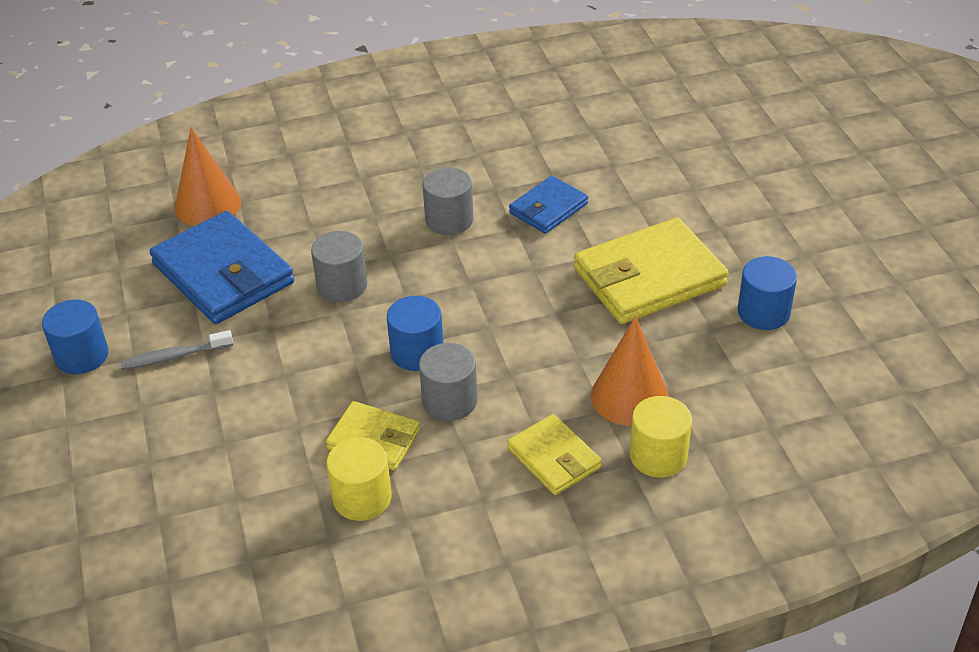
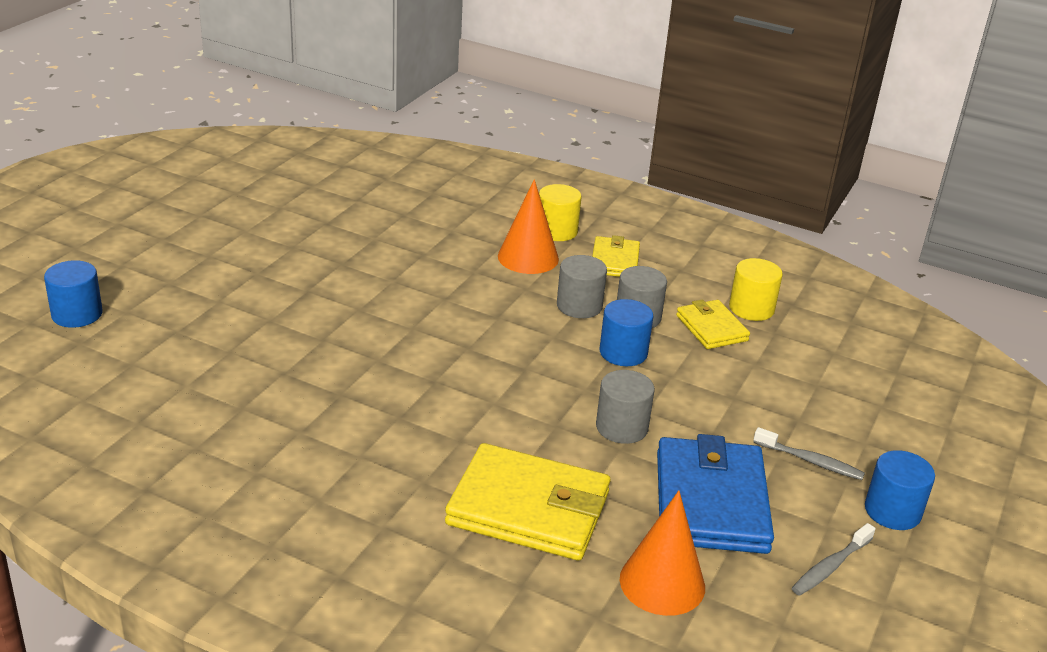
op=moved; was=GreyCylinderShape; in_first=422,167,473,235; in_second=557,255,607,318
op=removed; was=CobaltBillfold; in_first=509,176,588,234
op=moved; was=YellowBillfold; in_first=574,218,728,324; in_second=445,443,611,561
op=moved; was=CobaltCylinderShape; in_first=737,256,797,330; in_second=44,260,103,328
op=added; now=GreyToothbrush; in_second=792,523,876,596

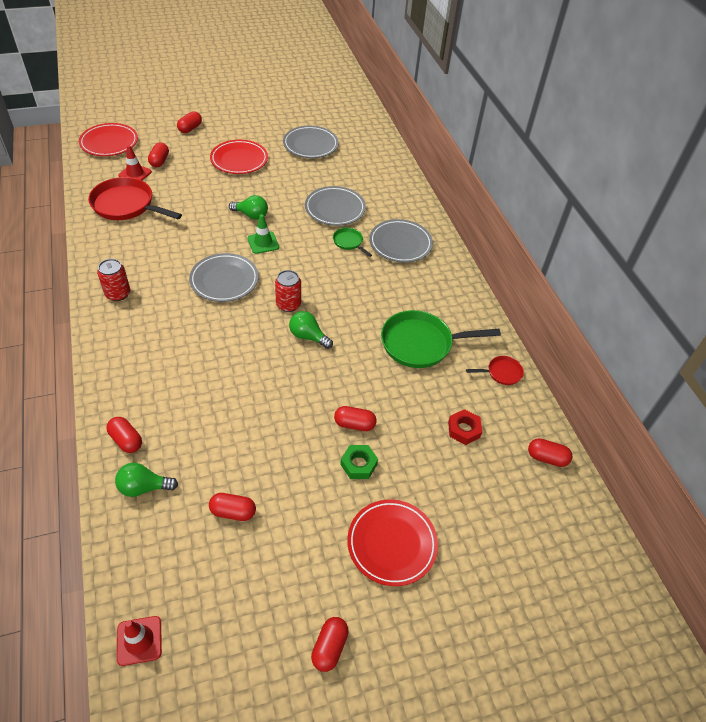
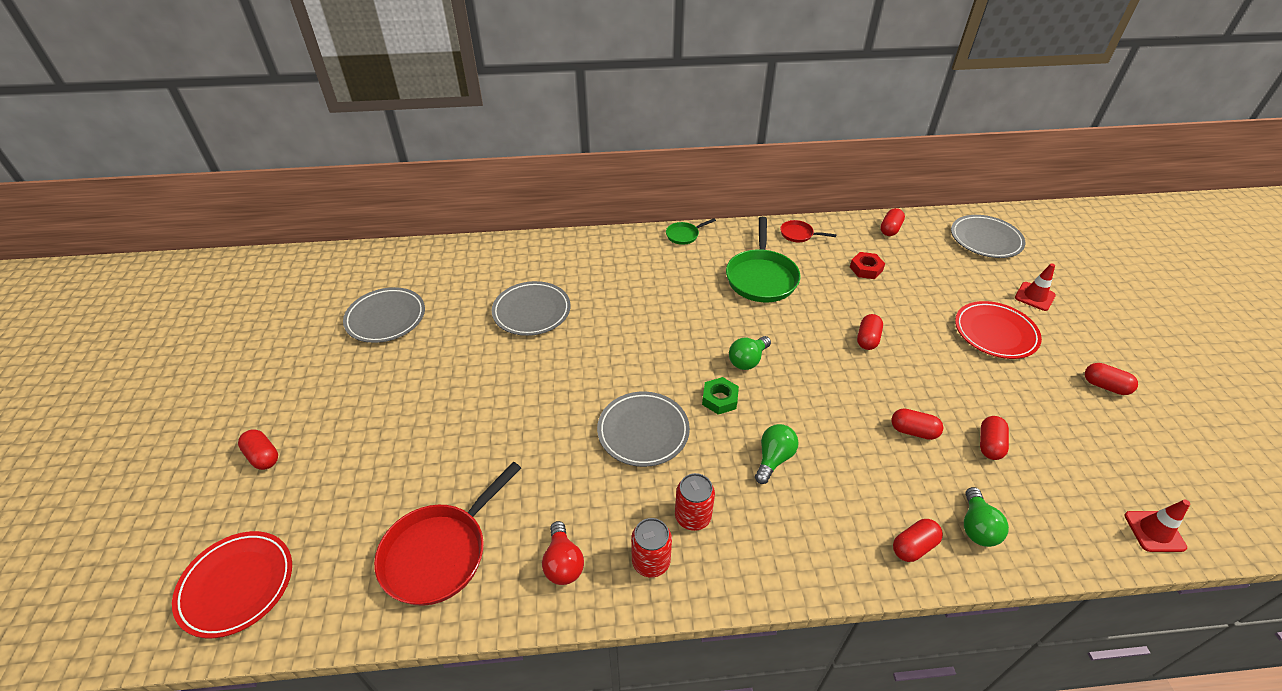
op=moved; was=RedTrafficCone; in_first=118,145,152,180; in_second=1015,263,1056,311
op=moved; was=RedPill; in_first=148,142,169,167; in_second=891,408,943,440
op=removed; was=RedFlatDish; in_first=210,140,268,174
op=moved; was=EmeraldLightbulb; in_first=229,195,268,220; in_second=755,424,799,484
op=removed; was=EmeraldTrafficCone; in_first=247,214,279,254
op=moved; was=RedCan; in_first=275,270,301,312; in_second=675,473,715,531
op=moved; was=EmeraldSkillet; in_first=333,228,372,257; in_second=666,218,716,245
op=moved; was=EmeraldNut; in_first=340,445,378,479; in_second=702,377,739,415
op=moved; was=GreyFlatDish; in_first=369,219,433,263; in_second=951,215,1025,258
op=turned; was=RedSkillet; in_first=466,356,524,385; in_second=780,220,836,242; clockwise=-75
op=added; now=RedLightbulb; in_second=542,521,584,585

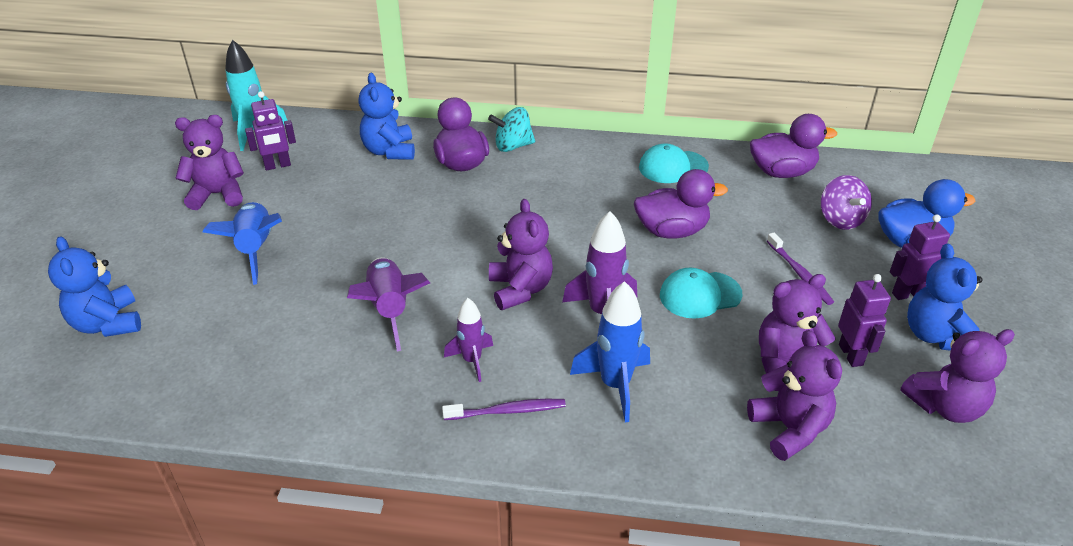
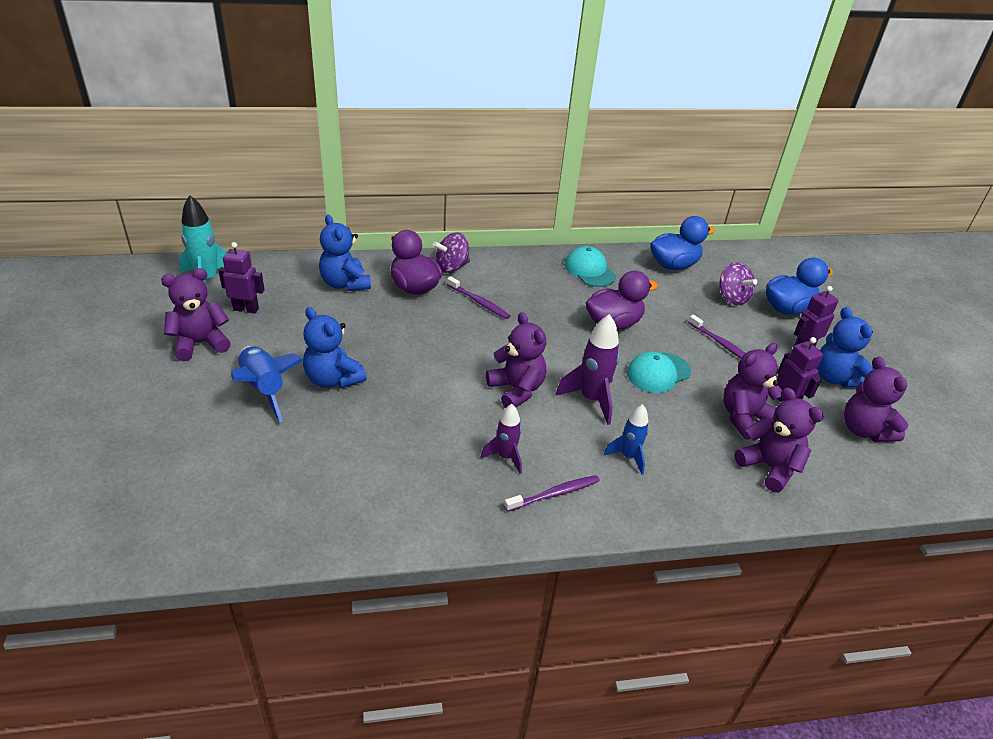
op=moved; was=CobaltStuffedBear; in_first=48,236,141,337; in_second=303,307,367,388
op=turned; was=PurpleToyRobot; in_first=245,91,296,170; in_second=219,242,265,314; clockwise=-135
op=removed; was=PurpleSpaceship; in_first=347,257,430,351
op=recoloured; was=TealSpinningTop; now=PurpleSpinningTop; in_first=488,107,535,152; in_second=433,232,470,273
op=resized; was=CobaltSpaceship; in_first=570,281,650,422; in_second=604,404,649,475; ratio=0.63
op=turned; was=TealCap; in_first=639,143,709,183; in_second=565,246,616,287; clockwise=90
op=recoloured; was=PurpleDuck; now=CobaltDuck; in_first=750,114,837,178; in_second=650,216,715,270
op=turned; was=PurpleStuffedBear; in_first=900,329,1015,423; in_second=844,357,908,442; clockwise=105
op=added; now=PurpleToothbrush; in_second=447,276,510,319

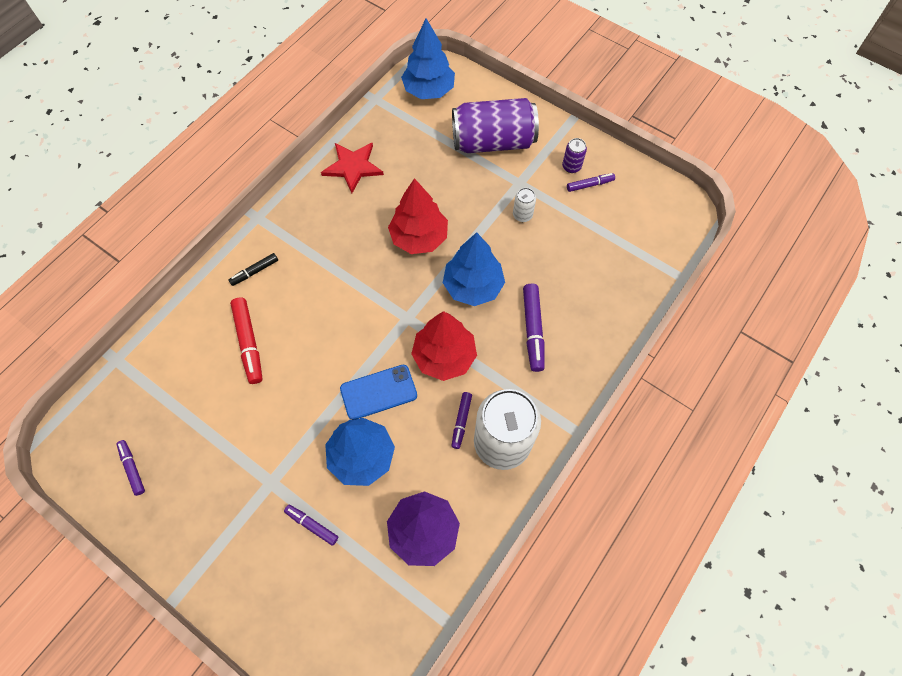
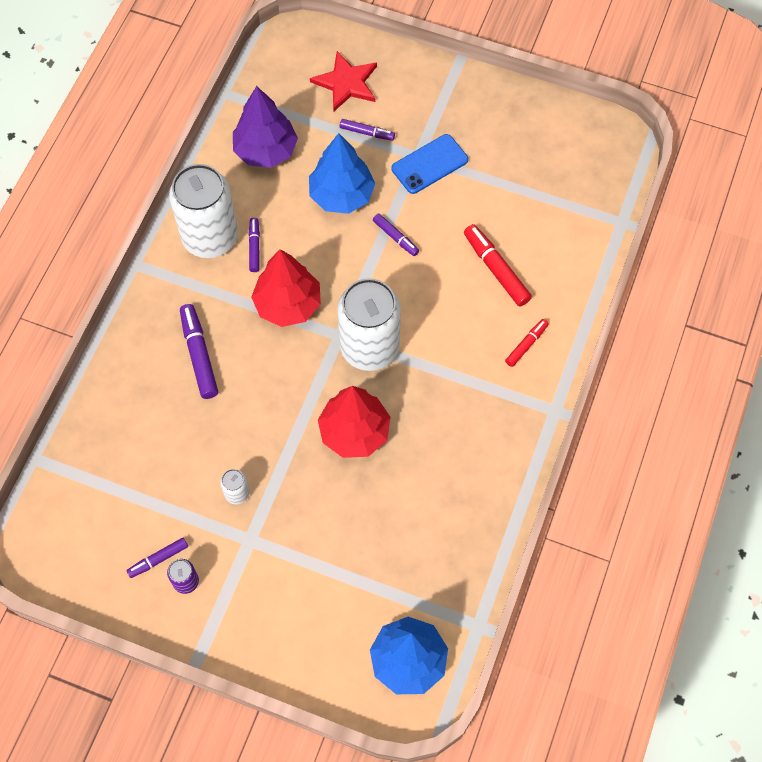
op=moved; was=PurpleMarker; in_first=116,440,145,496; in_second=373,213,419,256
op=recoloured; was=BlackMarker; now=RedMarker; in_first=228,253,278,286; in_second=505,319,549,367
op=moved; was=RedStarShape; in_first=321,143,384,193; in_second=310,51,377,111
op=moved; was=CobaltPhone; in_first=340,364,417,420; in_second=392,134,468,194
op=removed; was=CobaltTree; in_first=443,232,505,306
op=removed; was=PurpleCan; in_first=452,98,539,153
op=added; now=PureWhiteCan; in_second=337,278,401,371

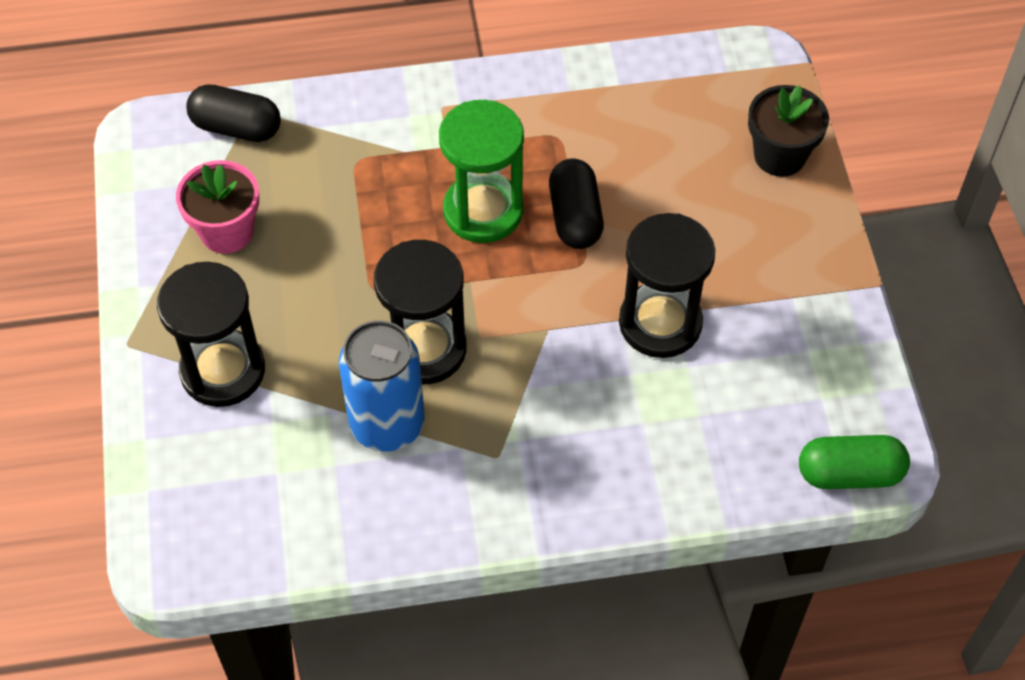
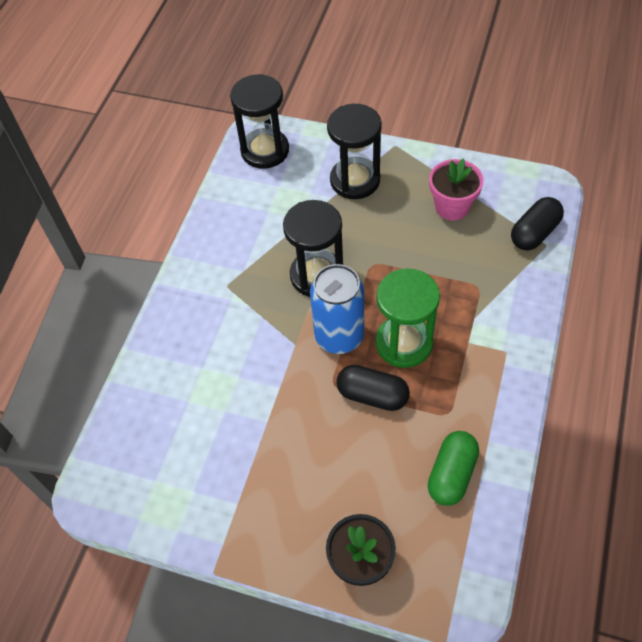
op=moved; was=CobaltCan; in_first=339,320,425,452; in_second=310,264,364,354
op=moved; was=BlackHourglass; in_first=619,213,715,358; in_second=230,74,289,169
op=moved; was=EmeraldPill; in_first=799,435,910,489; in_second=428,431,479,506

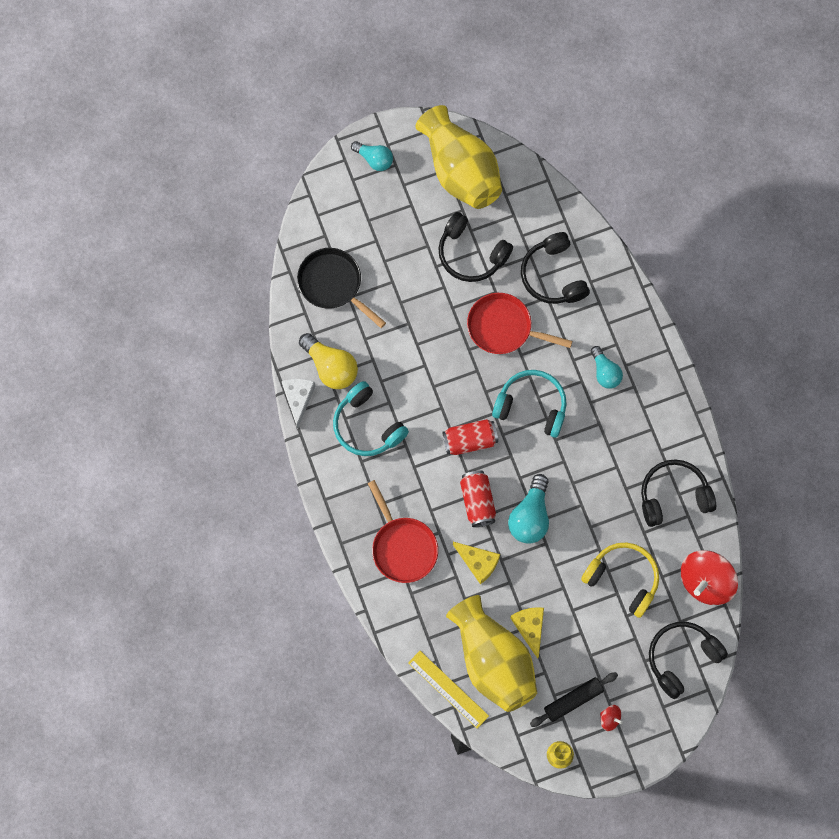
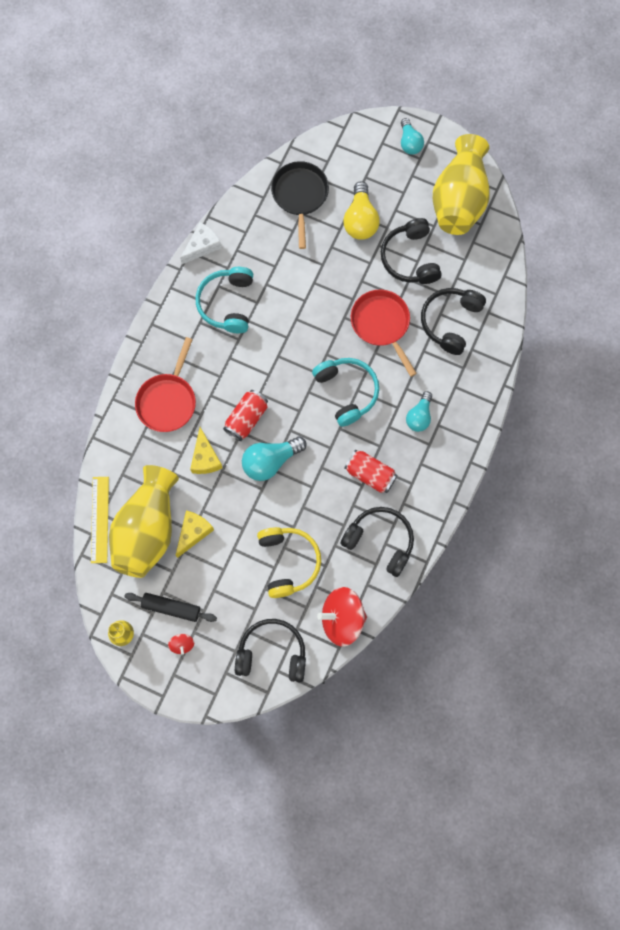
op=moved; was=YellowLightbulb; in_first=299,333,358,389; in_second=343,181,380,240
op=moved; was=RedCan; in_first=442,419,498,455; in_second=344,449,398,493

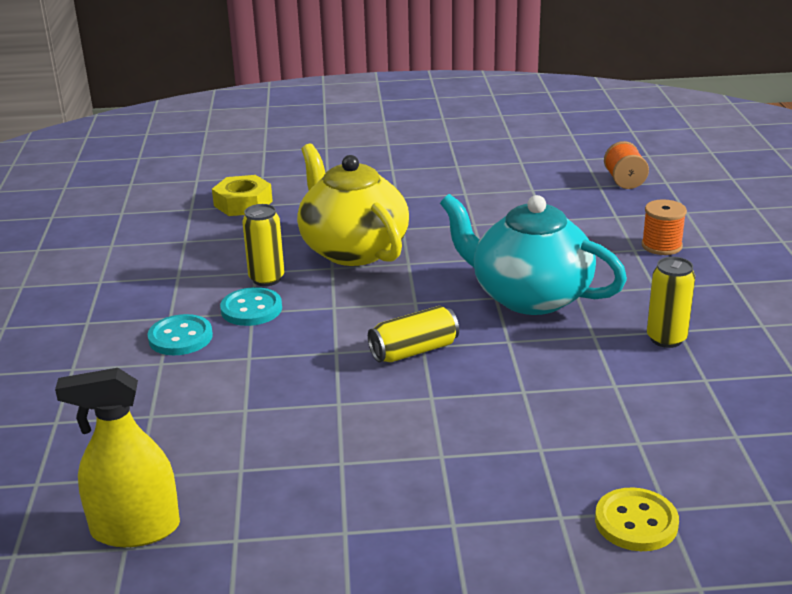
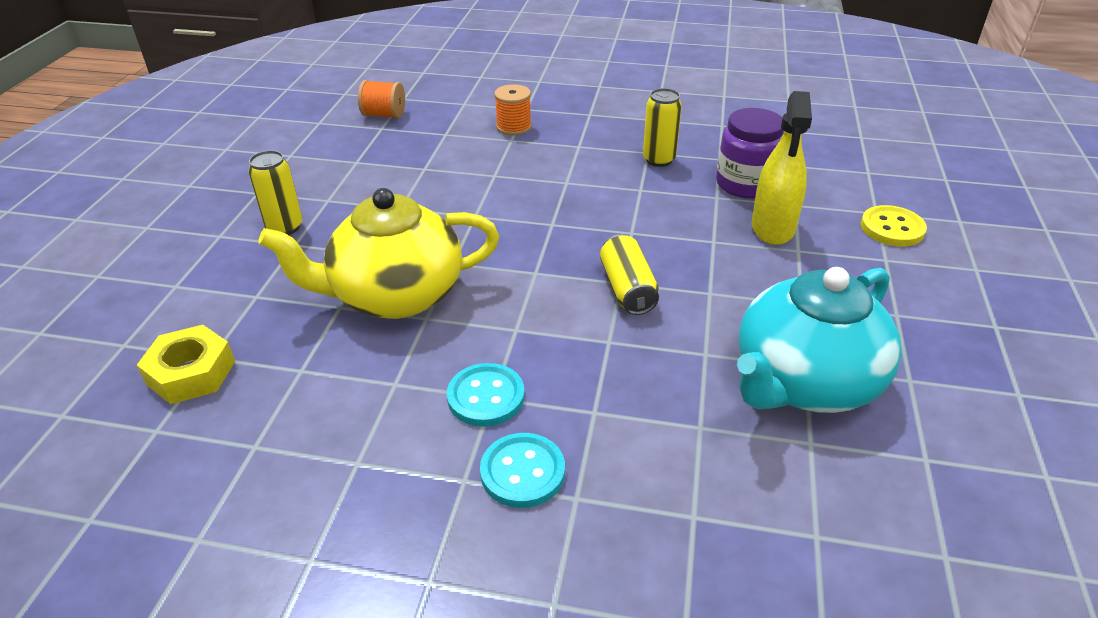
op=moved; was=YellowSprayer; in_first=55,368,180,547; in_second=752,91,812,245
op=moved; was=YellowCan; in_first=242,204,284,286; in_second=249,150,303,235
op=moved; was=TealTeapot; in_first=440,194,627,315; in_second=737,267,902,413
op=added; now=PurpleJamJar; in_second=716,108,784,198

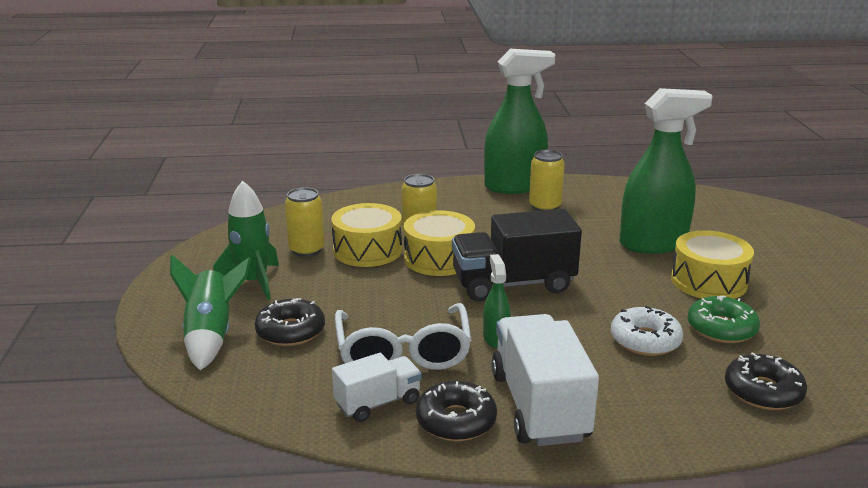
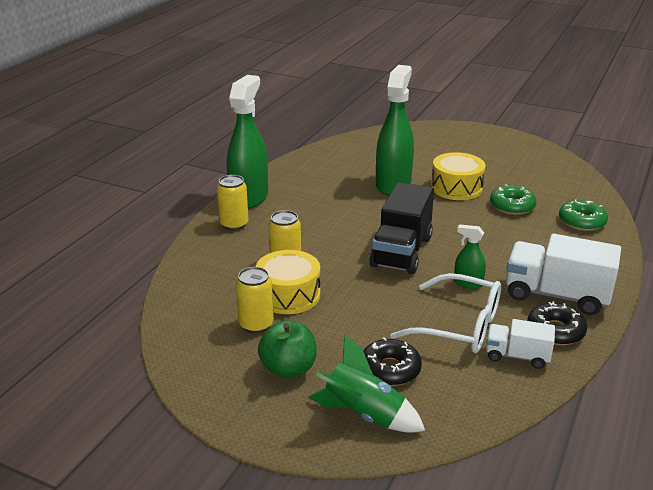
op=replaced; was=EmeraldSpaceship; now=EmeraldToyApple; in_first=213,180,279,300; in_second=258,320,317,378
op=turned; was=PureWhiteLorry; in_first=332,353,422,422; in_second=486,319,555,369; clockwise=-75
op=removed; was=YellowDrum; in_first=404,210,475,276
op=moved; was=YellowCan; in_first=529,150,565,211; in_second=217,175,249,230
op=removed; was=PureWhiteGlazedDonut; in_first=611,306,683,356
op=recoloured; was=BlackGlazedDonut; now=EmeraldGlazedDonut; in_first=725,352,807,410; in_second=559,200,608,231

